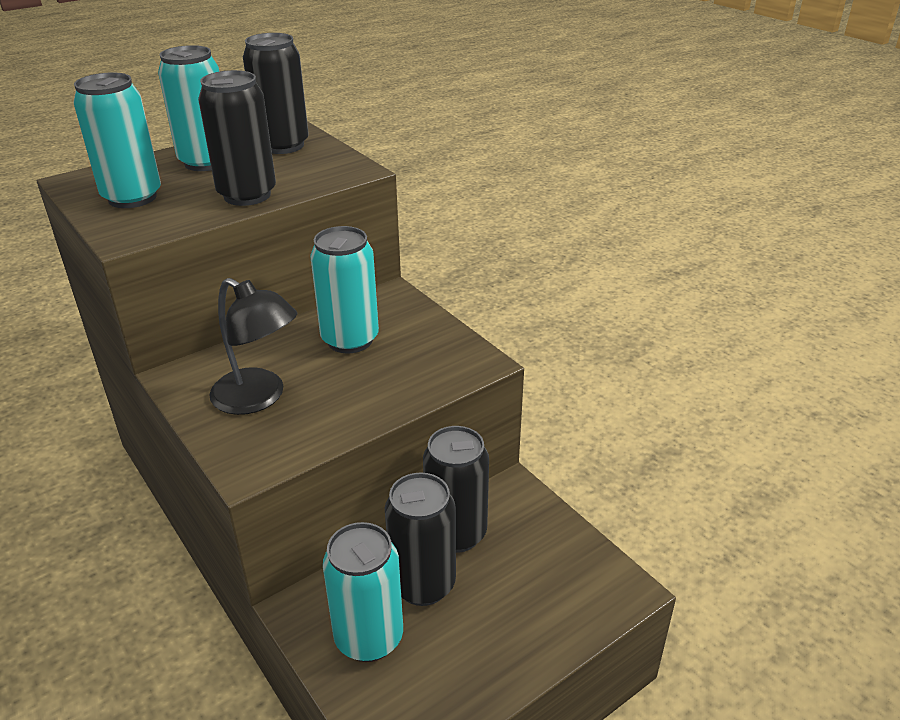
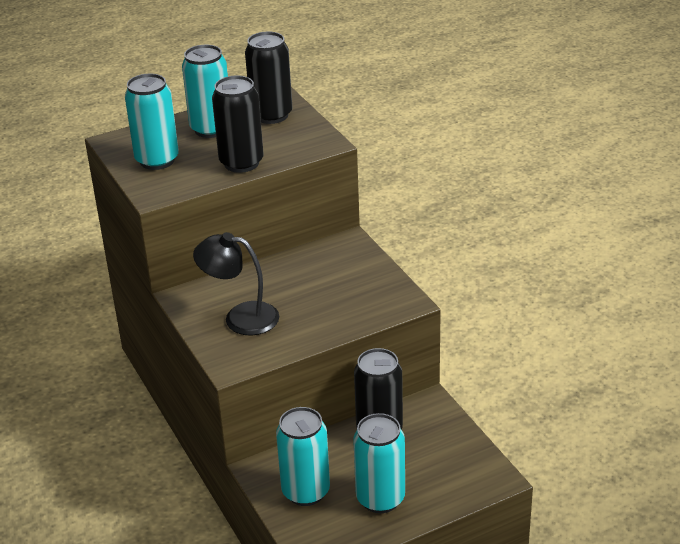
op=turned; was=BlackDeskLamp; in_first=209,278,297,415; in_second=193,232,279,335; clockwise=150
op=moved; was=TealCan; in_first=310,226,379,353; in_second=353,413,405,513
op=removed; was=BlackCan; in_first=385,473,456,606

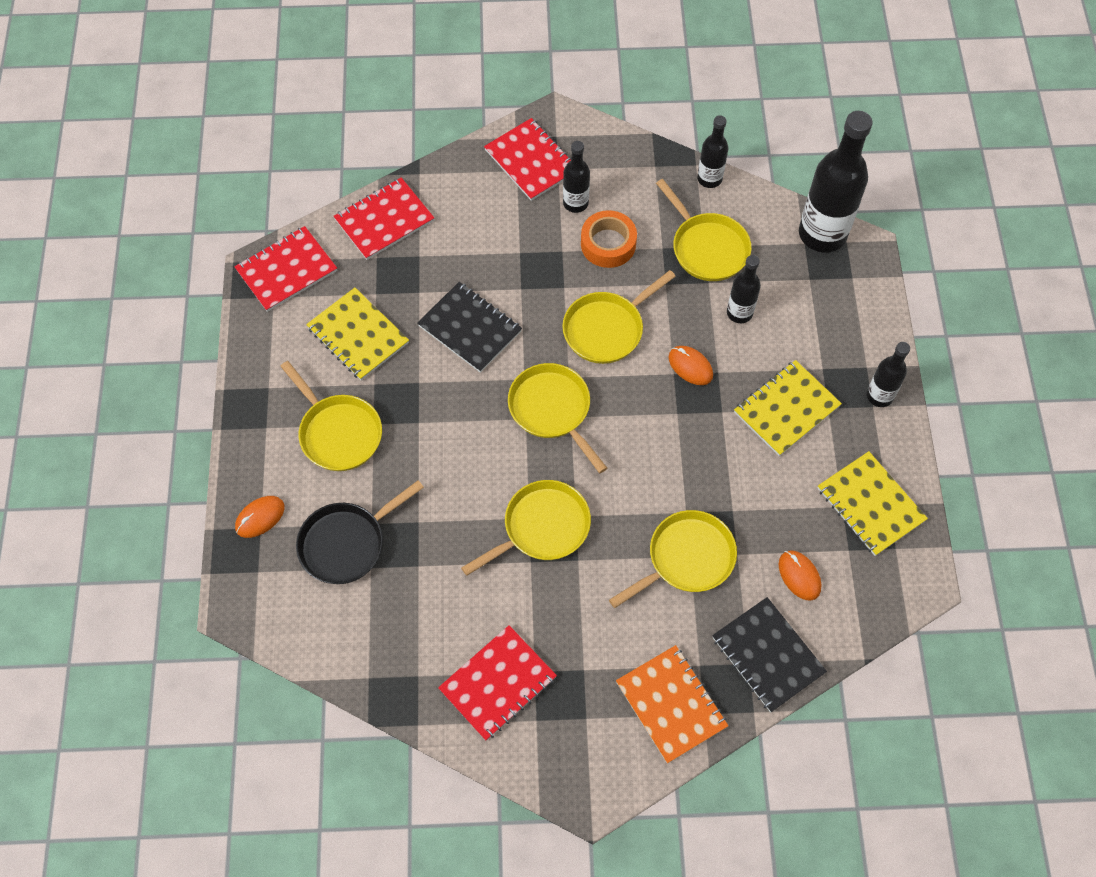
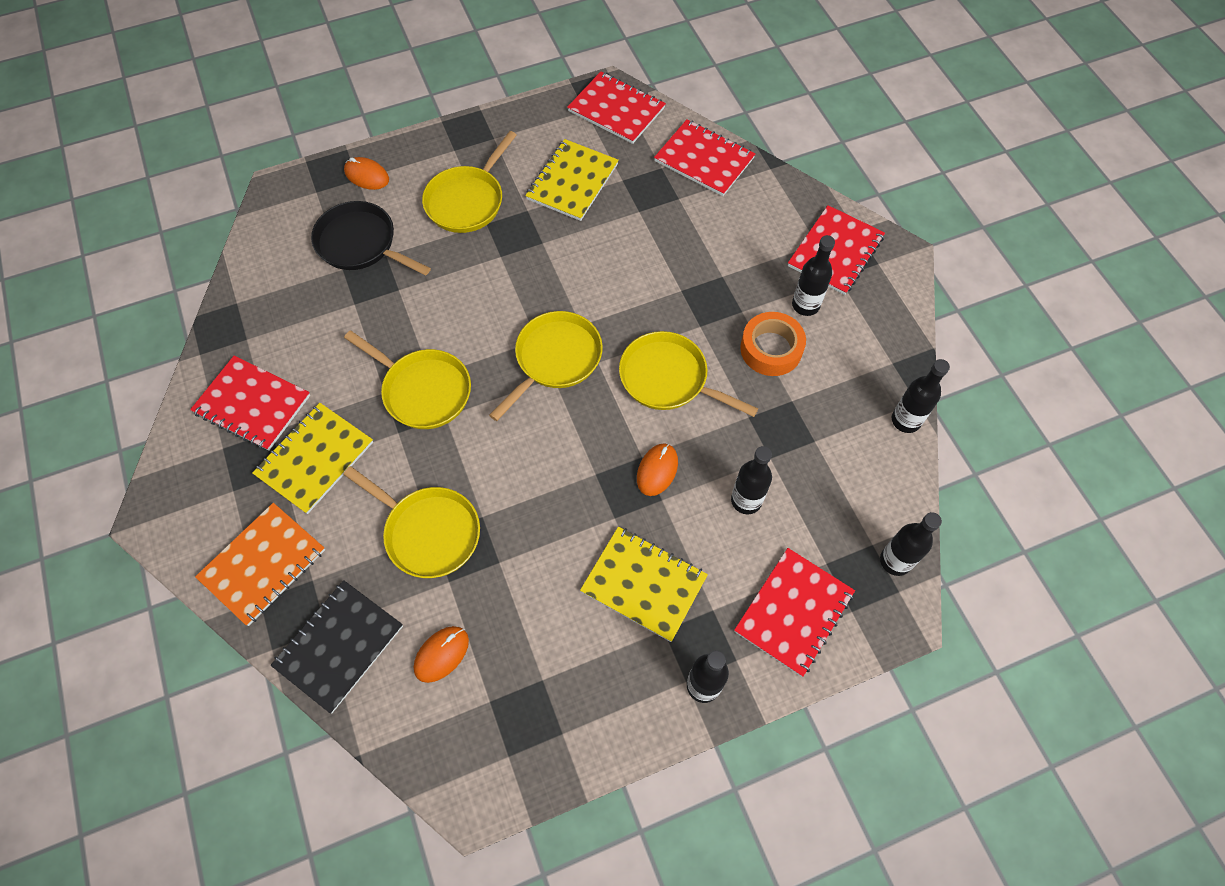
op=removed; was=BlackNotebook; in_first=417,282,522,373
op=removed; was=YellowSkillet; in_first=656,179,751,281
op=resized; was=BlackBottle; in_first=799,111,873,253; in_second=880,512,942,576; ratio=0.53
op=moved; was=YellowNotebook; in_first=818,451,928,556; in_second=252,403,373,514
op=added; now=RedNotebook; in_second=734,548,855,677

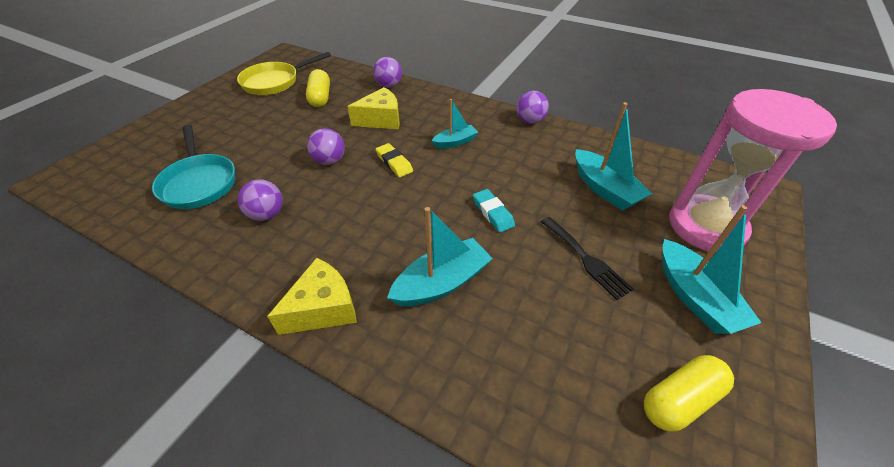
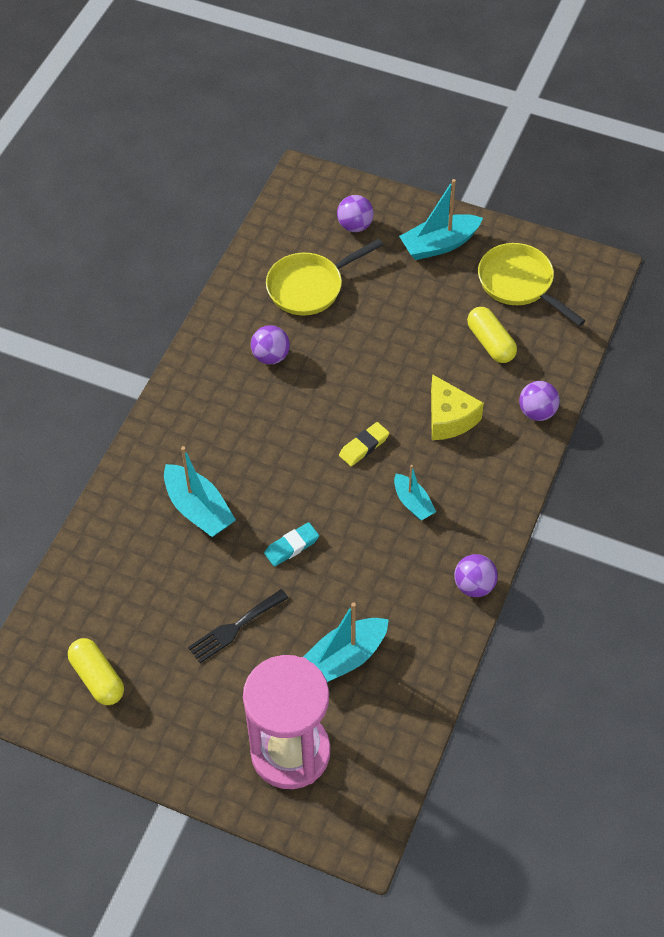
op=recoloured; was=TealSkillet; now=YellowSkillet; in_first=152,125,235,209; in_second=266,239,383,316
op=removed; was=YellowCheese; in_first=267,258,357,335
op=turned; was=YellowPill; in_first=306,69,330,107; in_second=467,307,517,363; clockwise=75
op=moved; was=PurpleSphere; in_first=307,128,345,165; in_second=337,195,374,232
op=moved; was=TealSailboat; in_first=662,205,762,334; in_second=399,179,483,260

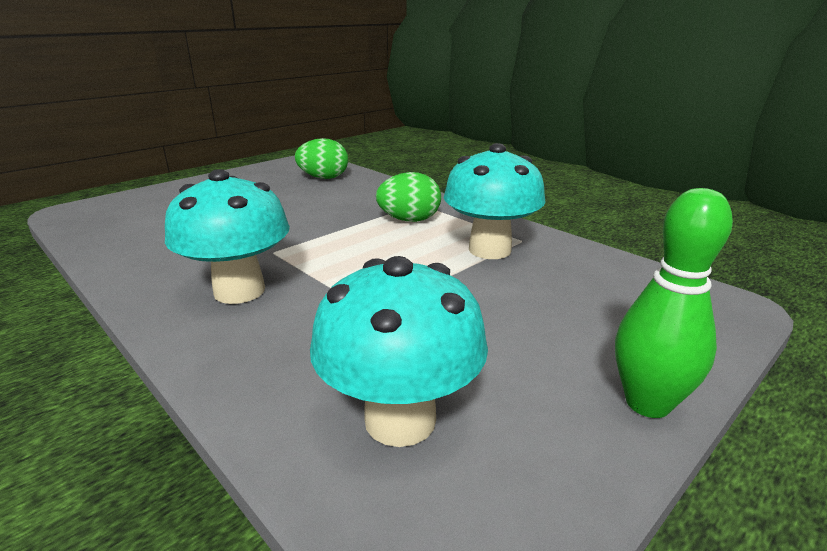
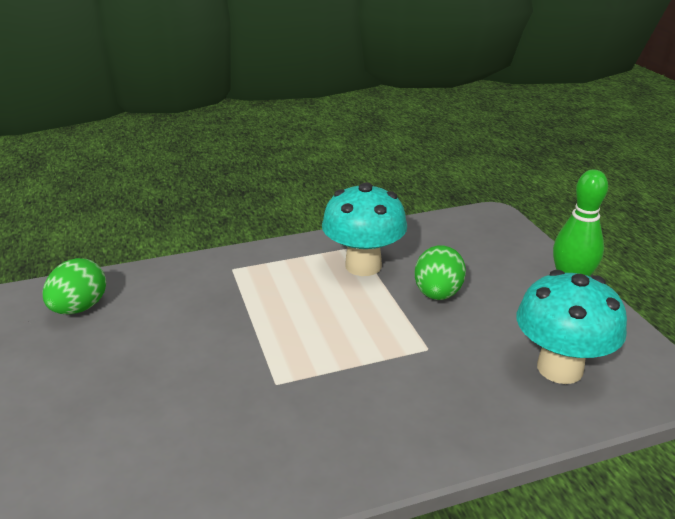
op=removed; was=TealMushroom; in_first=165,169,290,304
op=moved; was=EmeraldEggShape; in_first=376,172,441,222; in_second=414,246,466,300

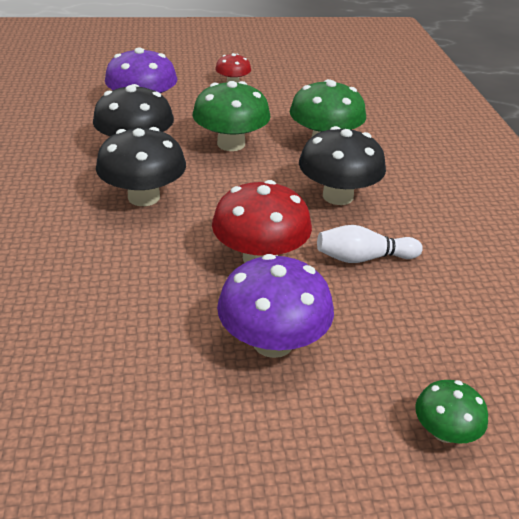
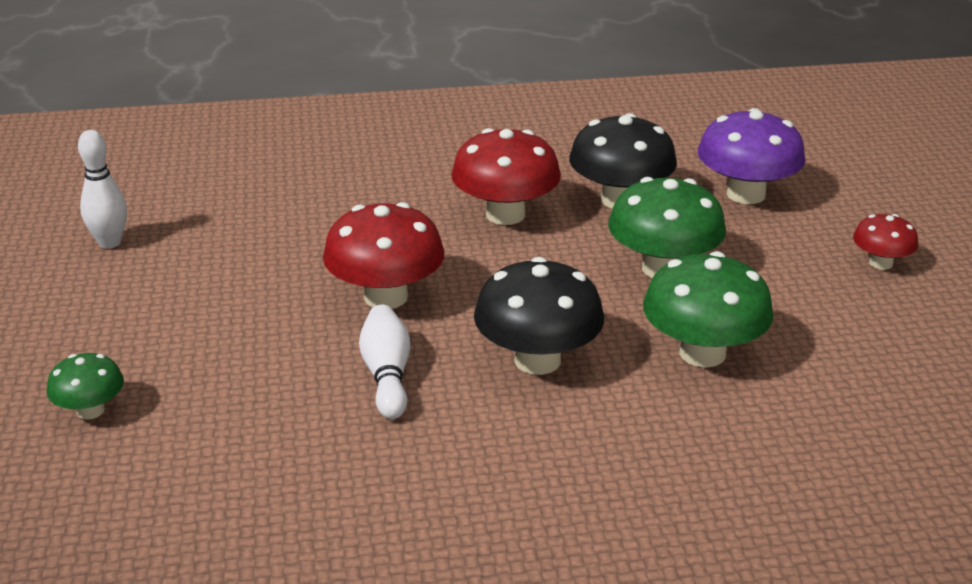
op=recoloured; was=BlackMushroom; now=RedMushroom; in_first=96,127,186,206; in_second=451,128,561,225
op=removed; was=PurpleMushroom; in_first=217,254,334,358
op=added; now=PureWhiteSkittle; in_second=78,130,127,249

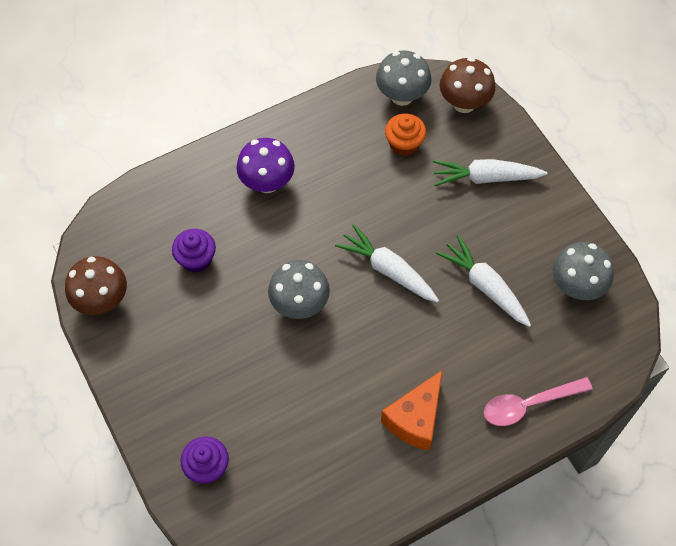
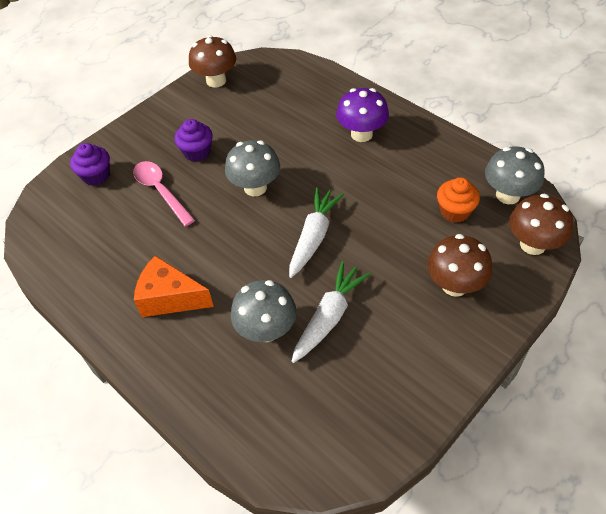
op=moved; was=PurpleFairyCake; in_first=172,229,216,273; in_second=175,119,213,162
op=replaced; was=PureWhiteRootVegetable; now=DarkBrownMushroom; in_first=433,159,547,186; in_second=427,234,492,297
op=moved; was=PinkTeaspoon; in_first=484,377,593,426; in_second=133,161,195,226
op=moved; was=GreyMushroom; in_first=552,242,614,300; in_second=231,280,296,342

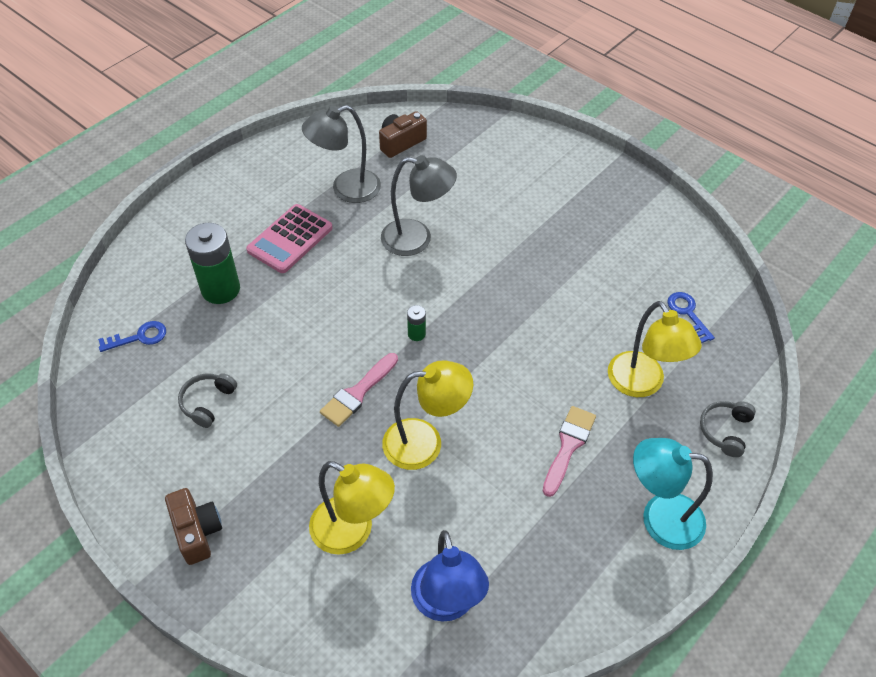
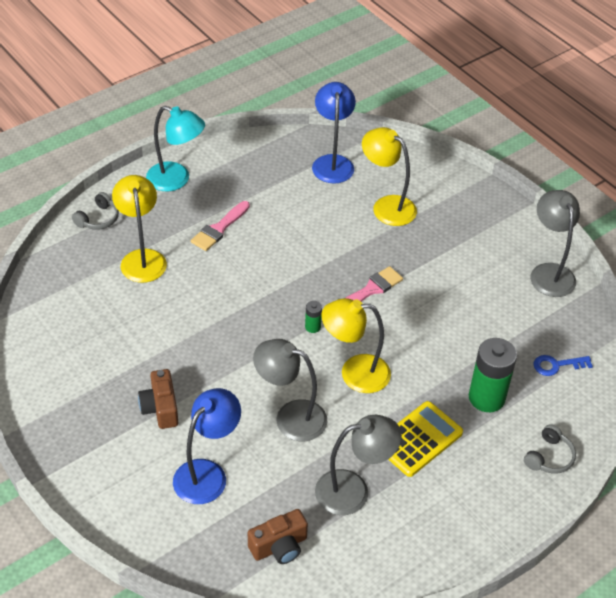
op=moved; was=DarkBrownCamera; in_first=165,488,222,565; in_second=138,369,178,429
op=moved; was=GreyHeadphones; in_first=178,373,237,428; in_second=524,424,576,474
op=recoloured; was=PinkAddingMachine; now=YellowAddingMachine; in_first=246,204,333,273; in_second=388,401,463,477
op=moved; was=YellowDeskLamp; in_first=382,360,473,470; in_second=321,298,391,393
op=removed; was=CobaltKey; in_first=667,292,715,343
op=added; now=CobaltDeskLamp; in_second=173,388,241,504
op=added; now=GreyDeskLamp; in_second=530,190,580,297

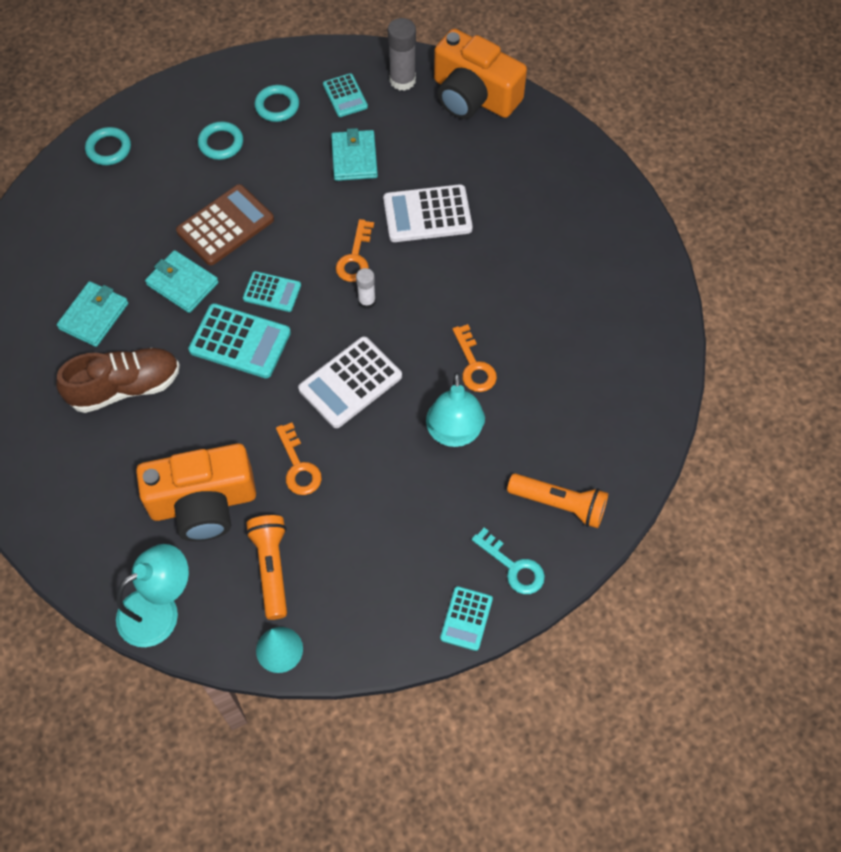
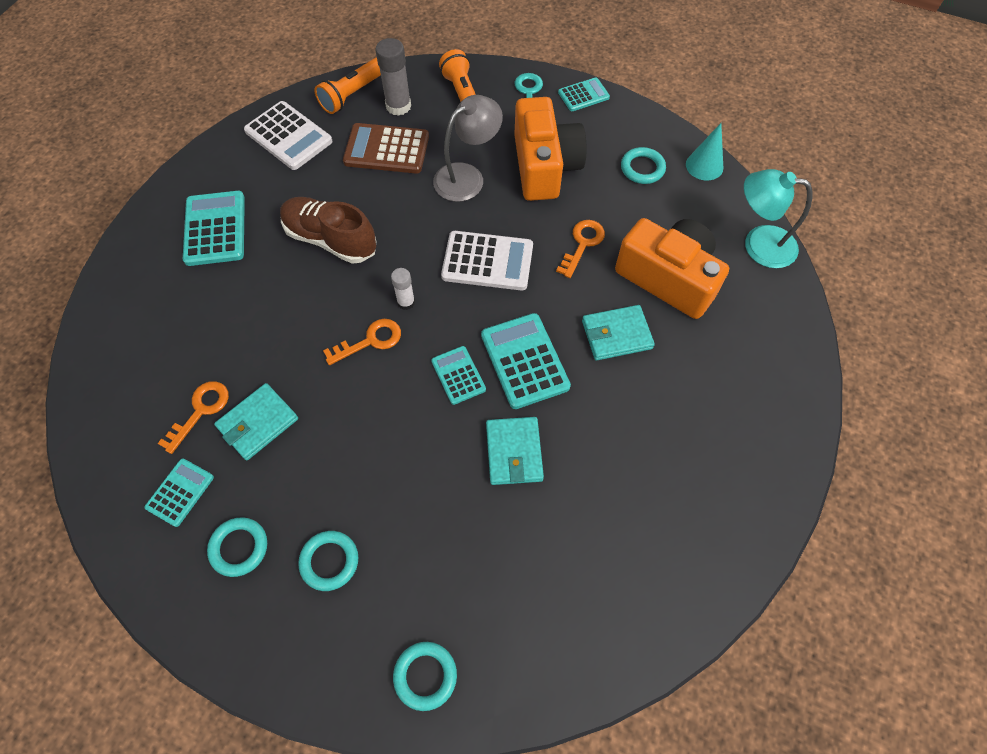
op=moved; was=DarkBrownShoe; in_first=56,348,180,413; in_second=280,197,377,264
op=moved; was=TealBillfold; in_first=57,281,128,347; in_second=582,305,655,361
op=moved; was=DarkBrownAddingMachine; in_first=176,184,274,265; in_second=343,123,429,173
op=moved; was=OrangeFlashlight; in_first=246,515,287,620; in_second=314,57,381,114
op=moved; was=PureWhiteAddingMachine; in_first=383,184,473,242; in_second=244,101,333,170
op=moved; was=GreyGlue; in_first=388,18,416,91; in_second=375,38,411,116
op=recoloured; was=TealDeskLamp; now=GreyDeskLamp; in_first=426,372,485,447; in_second=433,95,503,202
op=moved; was=OrangeCamera; in_first=434,29,527,119; in_second=514,97,586,201
op=moved; was=OrangeKey; in_first=452,324,497,392; in_second=157,381,229,454
op=added; now=TealAddingMachine; in_second=183,191,245,266
op=added; now=TealRing; in_second=621,147,666,184

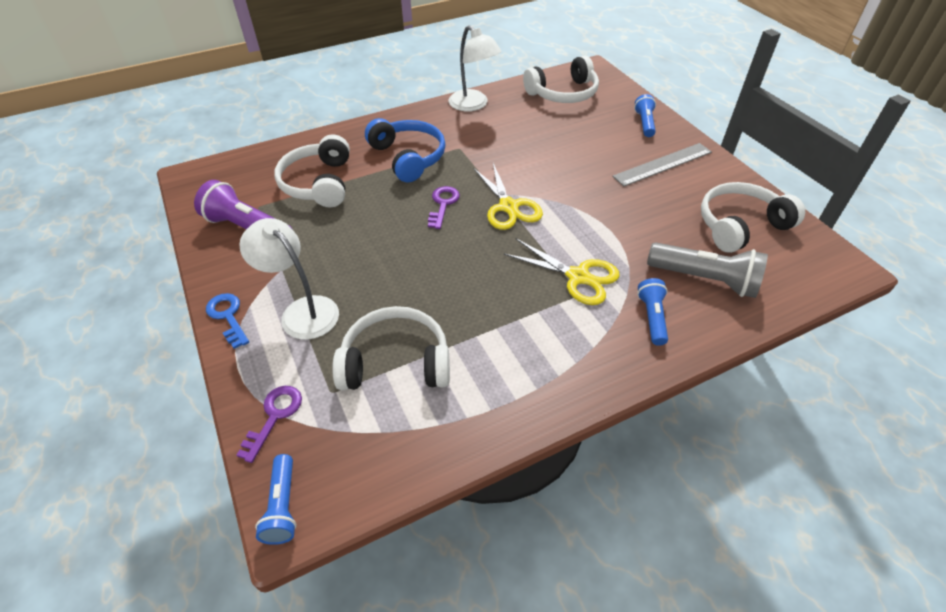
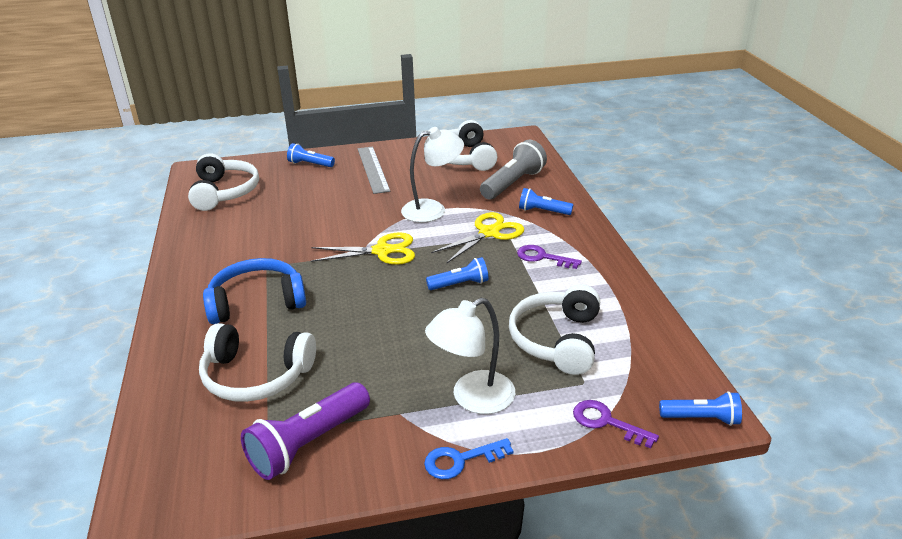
op=moved; was=PurpleKey; in_first=428,186,460,229; in_second=517,245,582,269
op=moved; was=PureWhiteDeskLamp; in_first=449,25,502,111; in_second=401,127,464,222
op=added; now=CobaltFlashlight; in_second=426,257,489,290

